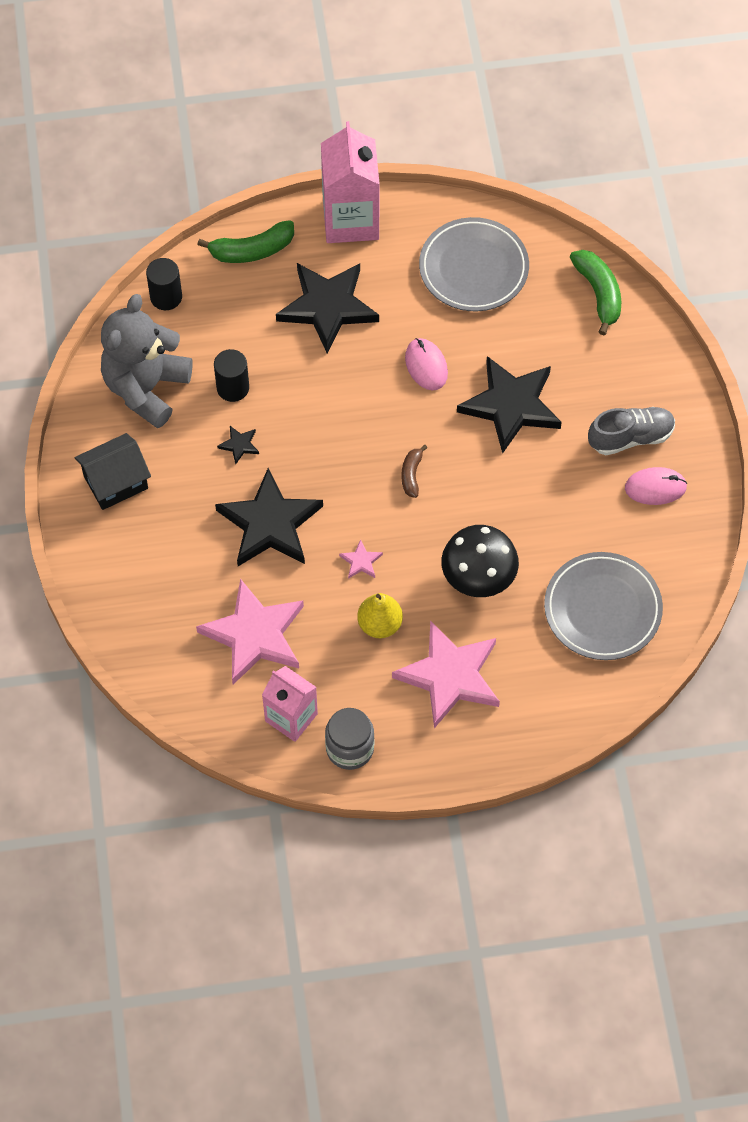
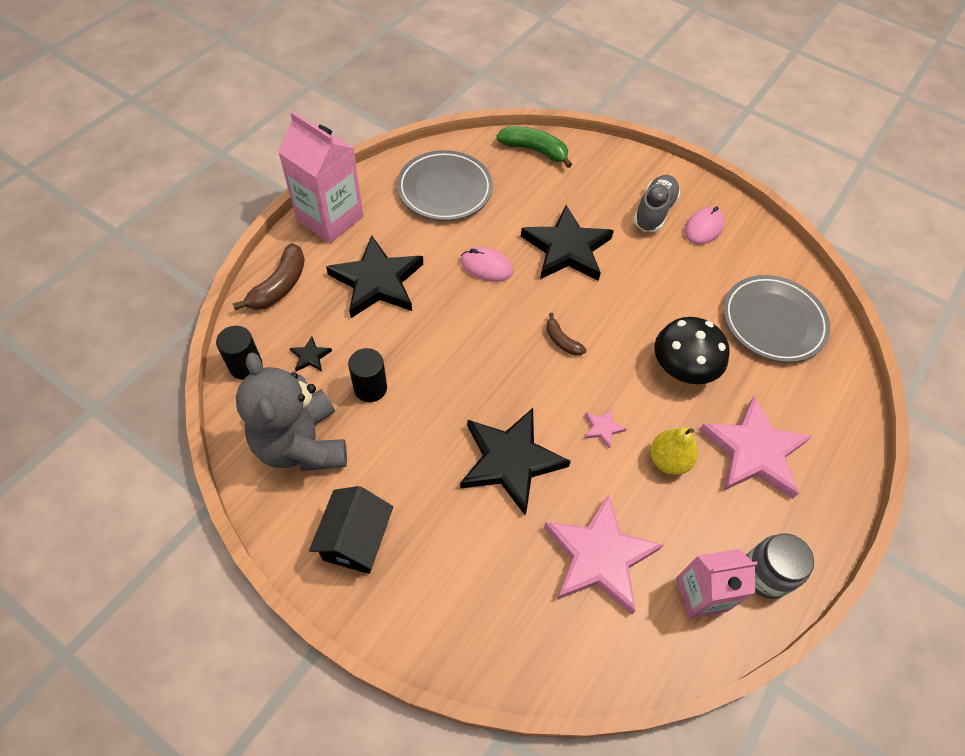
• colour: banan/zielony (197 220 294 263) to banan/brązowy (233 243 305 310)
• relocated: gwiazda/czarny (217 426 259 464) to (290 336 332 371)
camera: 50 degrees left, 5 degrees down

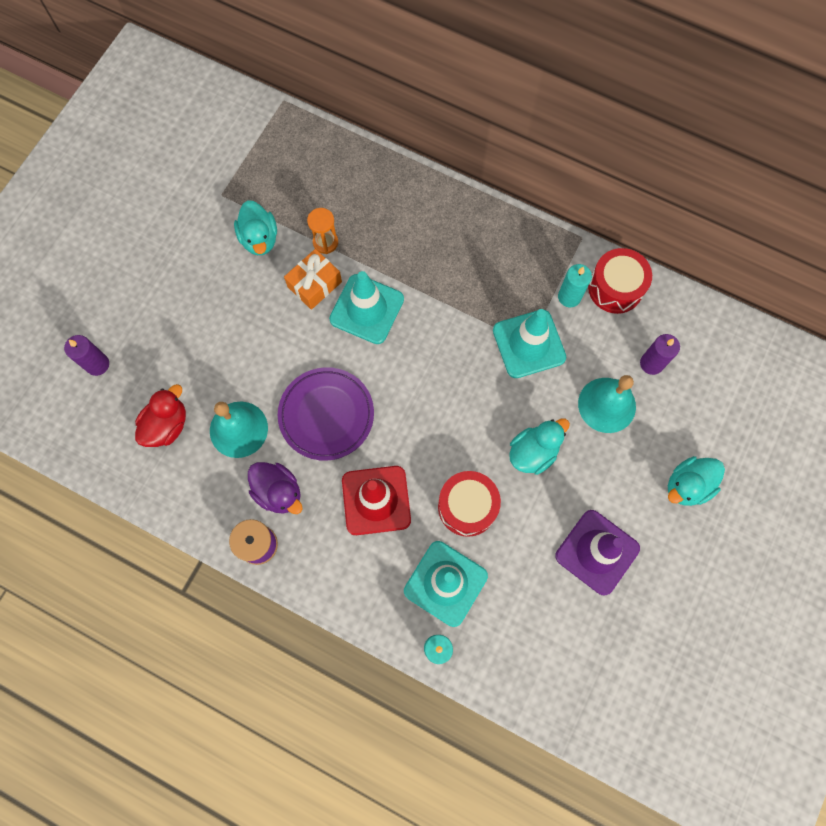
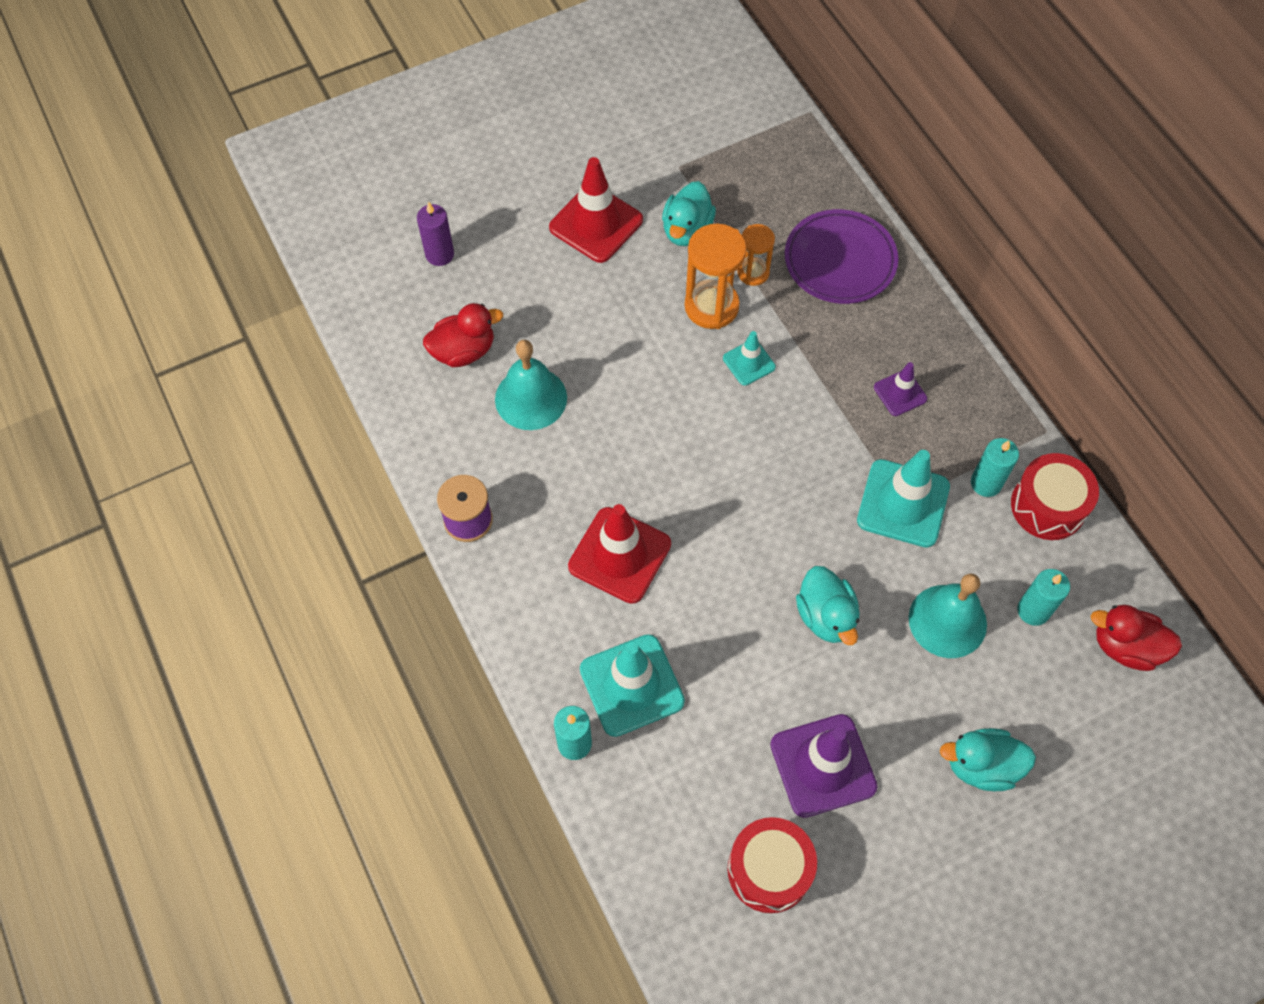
• missing: kaczka/fioletowy (248 462 303 514)
• relocated: talerz/fioletowy (278 367 374 461) to (785 209 898 304)
• exchanged: prezent/pomarańczowy (284 249 342 310) to klepsydra/pomarańczowy (685 224 747 329)
• size: pachołek/turkusowy (329 271 404 344) = (723 331 776 386) x0.54
• relocated: bęben/czerwony (438 471 501 537) to (728 817 817 913)
• spun: kaczka/turkusowy (509 418 570 475) = (796 566 859 645) 75 degrees clockwise
• colour: świeca/fioletowy (640 334 680 375) to świeca/turkusowy (1017 569 1070 626)
• appeared: pachołek/czerwony (549 157 643 263)
• appeared: pachołek/fioletowy (874 362 927 416)
• appeared: kaczka/czerwony (1091 605 1182 671)
camera: 35 degrees right, 10 degrees down

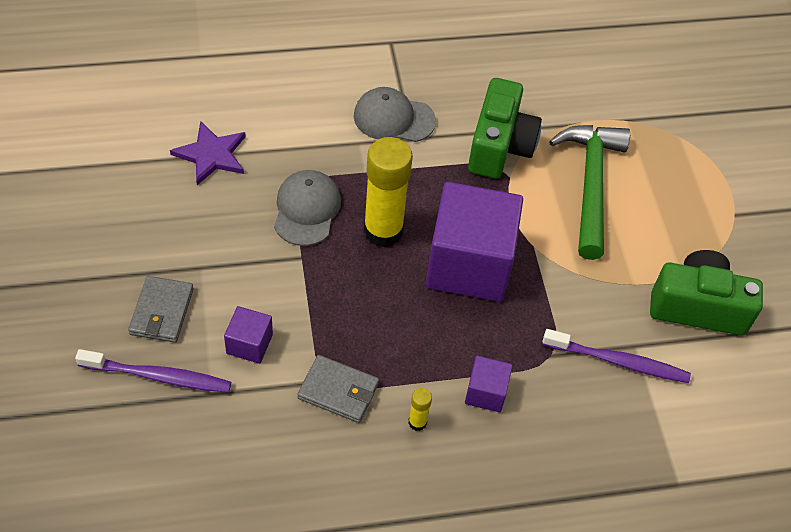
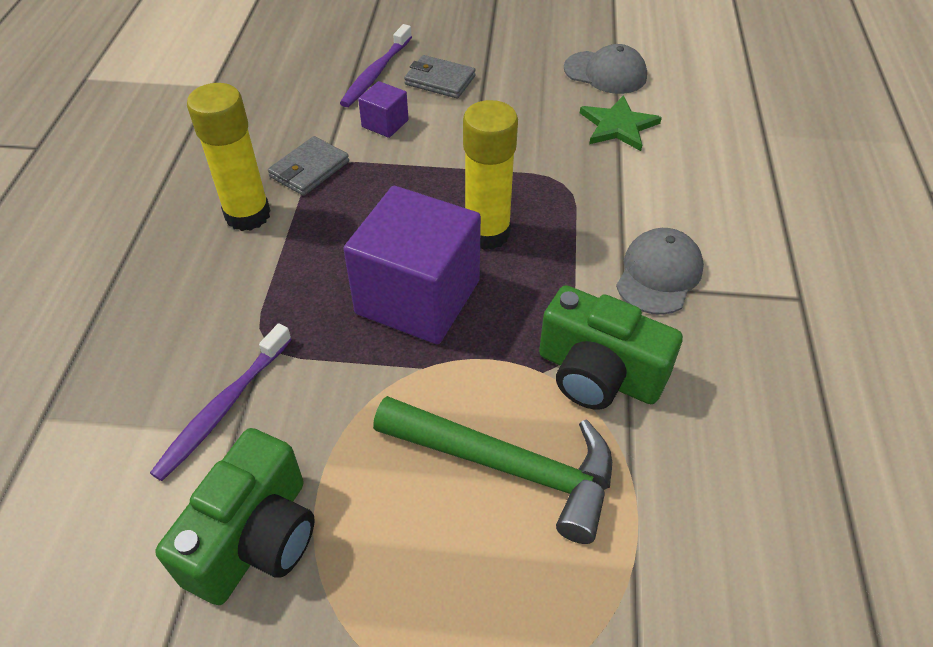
• colour: gwiazda/fioletowy (170 121 246 185) to gwiazda/zielony (580 95 662 151)
• relocated: czapka/szary (274 170 341 246) to (564 44 647 94)
• size: klej w sztyfcie/żółty (408 388 432 431) = (187 83 270 231) x2.37
• missing: sześcian/fioletowy (465 356 512 412)
camera: 110 degrees right, 5 degrees down

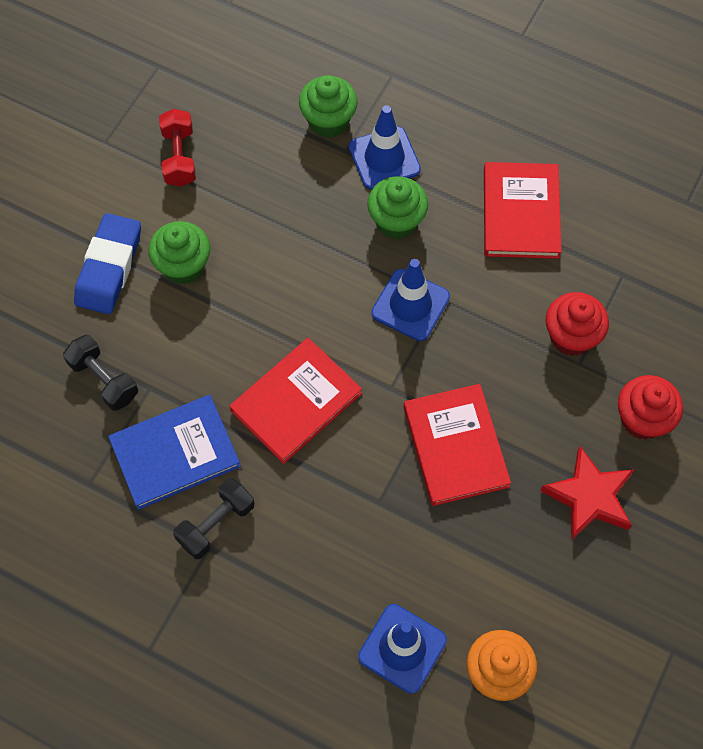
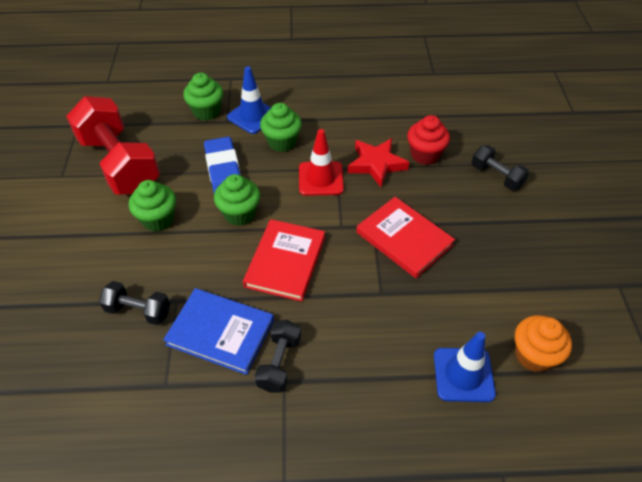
• relocated: gumka do mazania/niebieski (74 213 141 314) to (204 137 241 194)
• spun: książka/niebieski (108 395 241 510) = (163 288 274 375) 75 degrees clockwise
• size: hantel/czerwony (159 109 196 187) = (66 96 160 194) x2.09
• colour: pachołek/niebieski (371 259 450 341) to pachołek/czerwony (299 129 344 196)
• missing: książka/czerwony (484 162 561 259)
• relocated: gwiazda/czerwony (540 446 635 540) to (348 138 410 187)
• exchanged: muffinka/czerwony (618 375 683 440) to hantel/czarny (471 145 529 191)
• appeared: muffinka/zielony (214 174 260 226)
camera: 30 degrees left, 15 degrees down

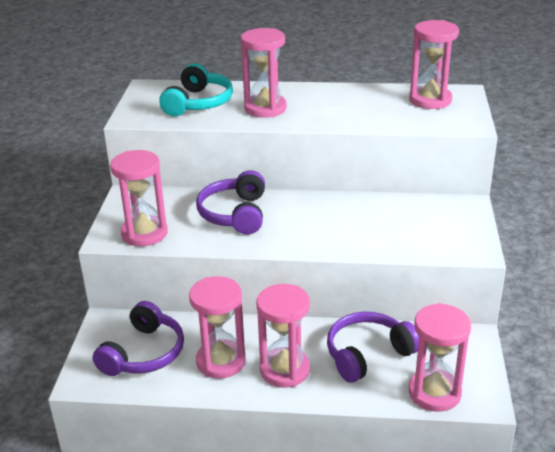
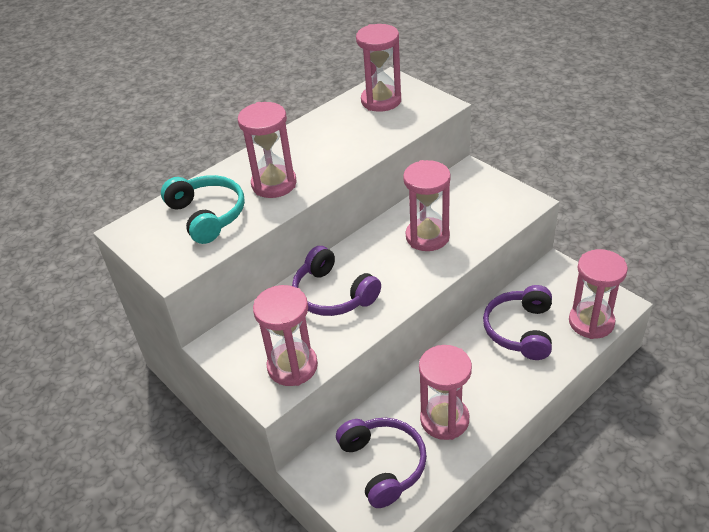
• relocated: klepsydra/różowy (257 284 310 387) to (403 160 451 251)
camera: 45 degrees left, 10 degrees up

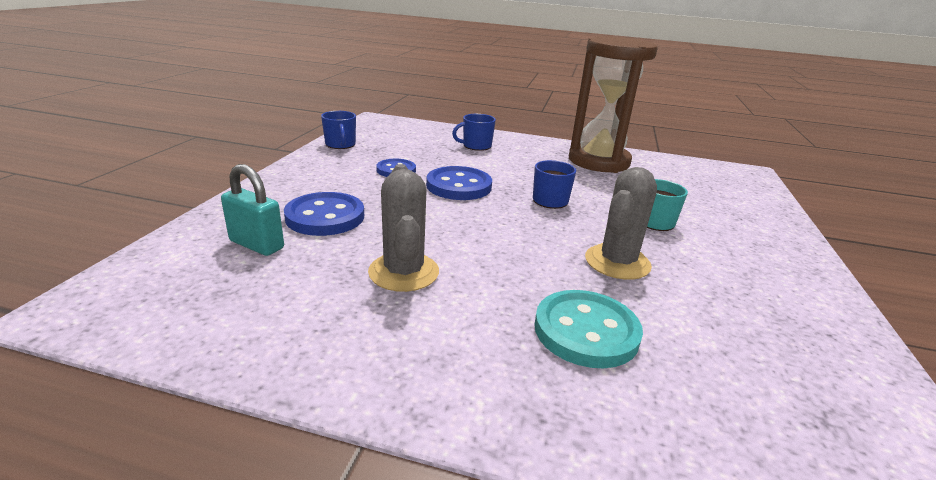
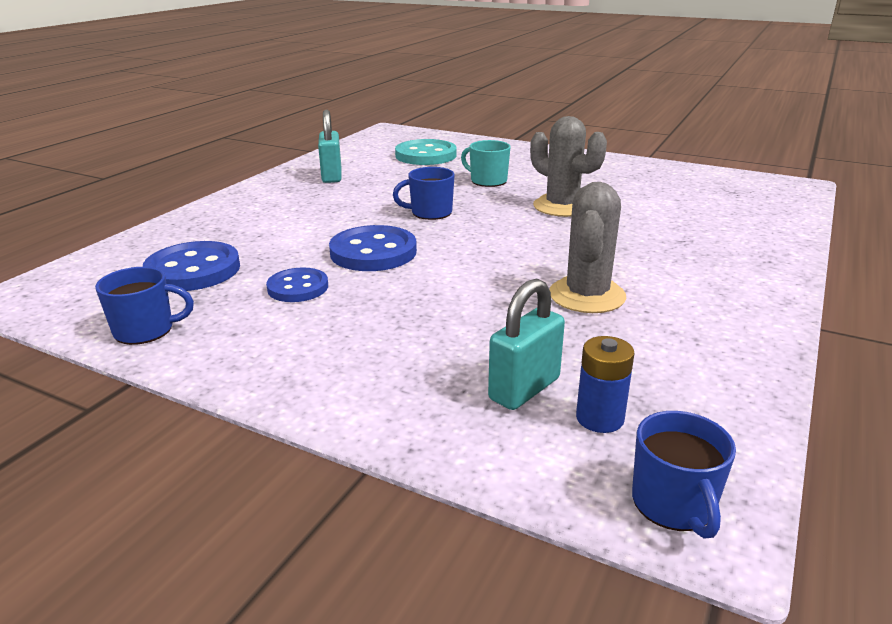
• relocated: guzik/niebieski (284 192 364 236) to (143 241 240 291)
• spun: kaktus/szary (368 164 439 292) = (549 182 626 313) 75 degrees counterclockwise
• relocated: kubek/niebieski (452 114 496 151) to (632 411 736 539)
• relocated: guzik/turkusowy (534 290 643 368) to (395 139 457 165)
• exchanged: klepsydra/brązowy (569 37 658 173) to kłódka/turkusowy (318 110 342 183)
• appeared: bateria/niebieski (576 336 635 433)
camera: 75 degrees left, 0 degrees up

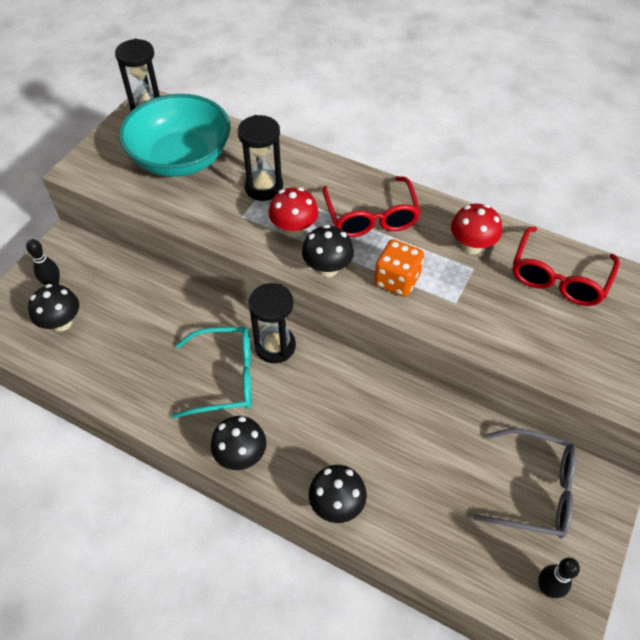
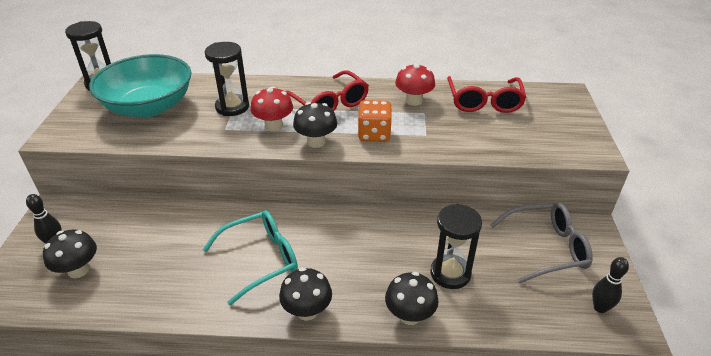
• relocated: klepsydra/czarny (248 283 296 363) to (430 204 482 289)
camera: 25 degrees left, 15 degrees down

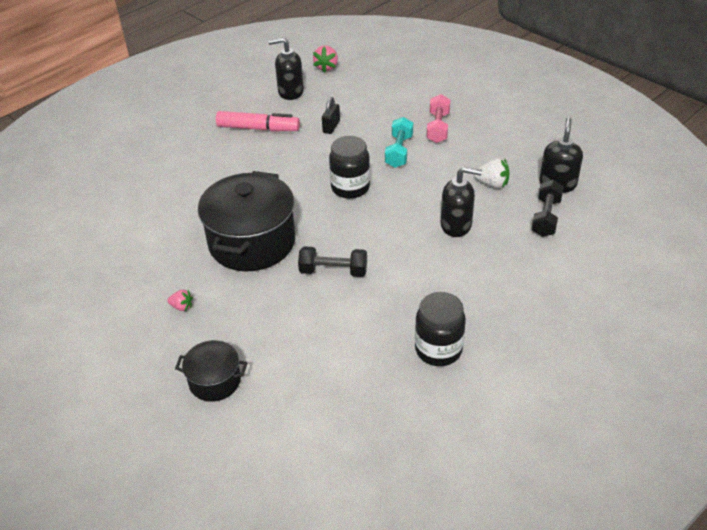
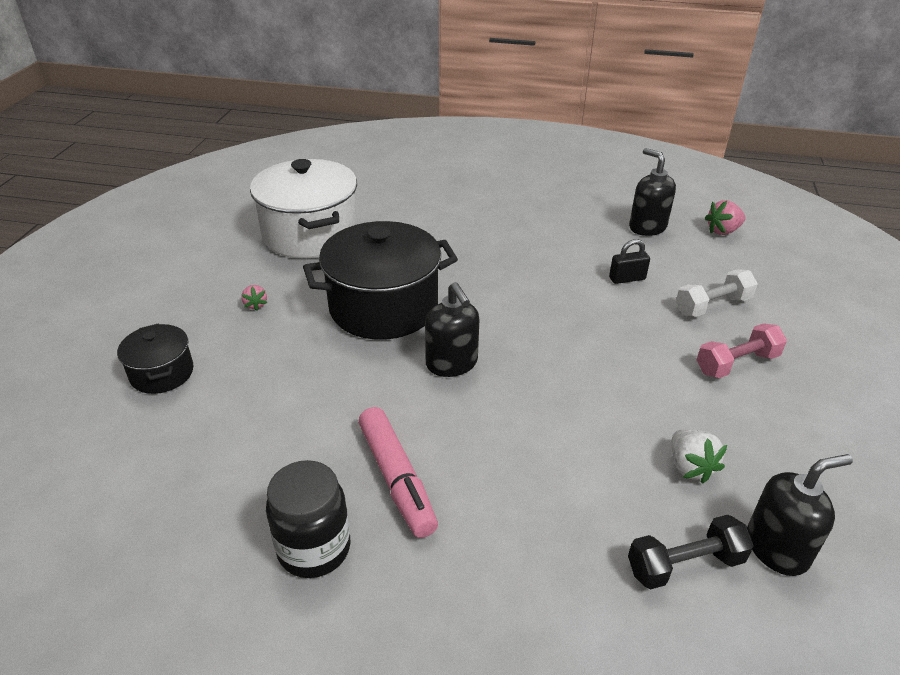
• relocated: flamaster/różowy (216 111 300 131) to (358 407 438 538)
• missing: hantel/czarny (298 246 367 277)
• missing: słoik/czarny (329 136 370 199)
• missing: hantel/turkusowy (385 117 413 168)
• relocated: dozownik mydła/czarny (441 166 482 237) to (425 282 479 377)
• appeared: garnek/biały (250 159 358 259)
• appeared: hantel/biały (676 269 758 317)
camera: 55 degrees right, 5 degrees down

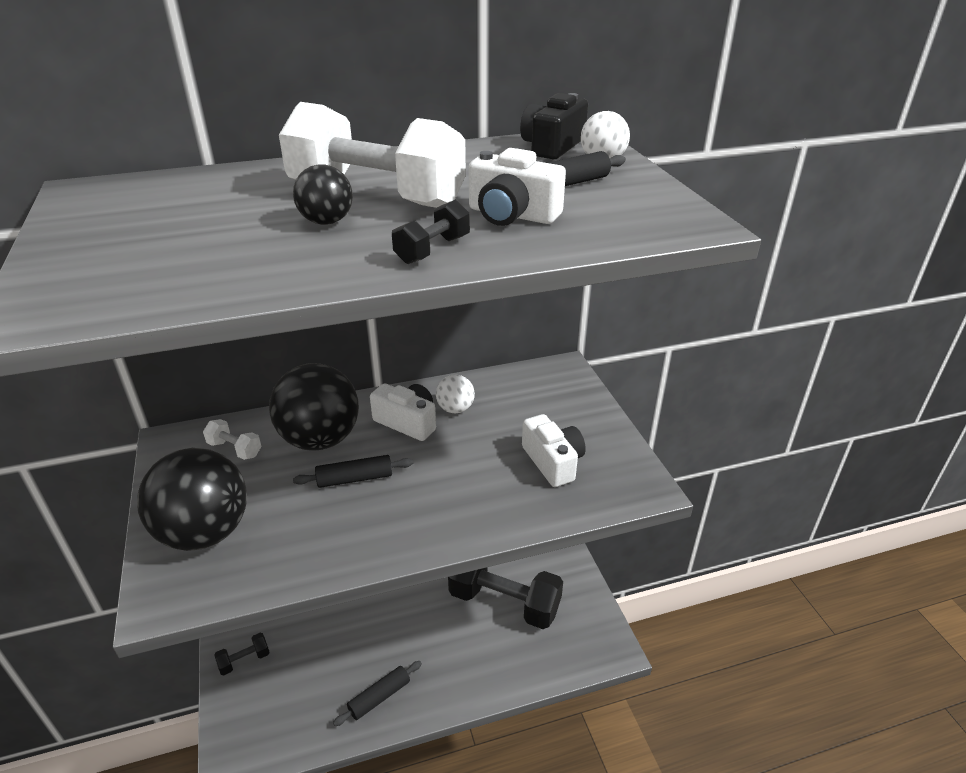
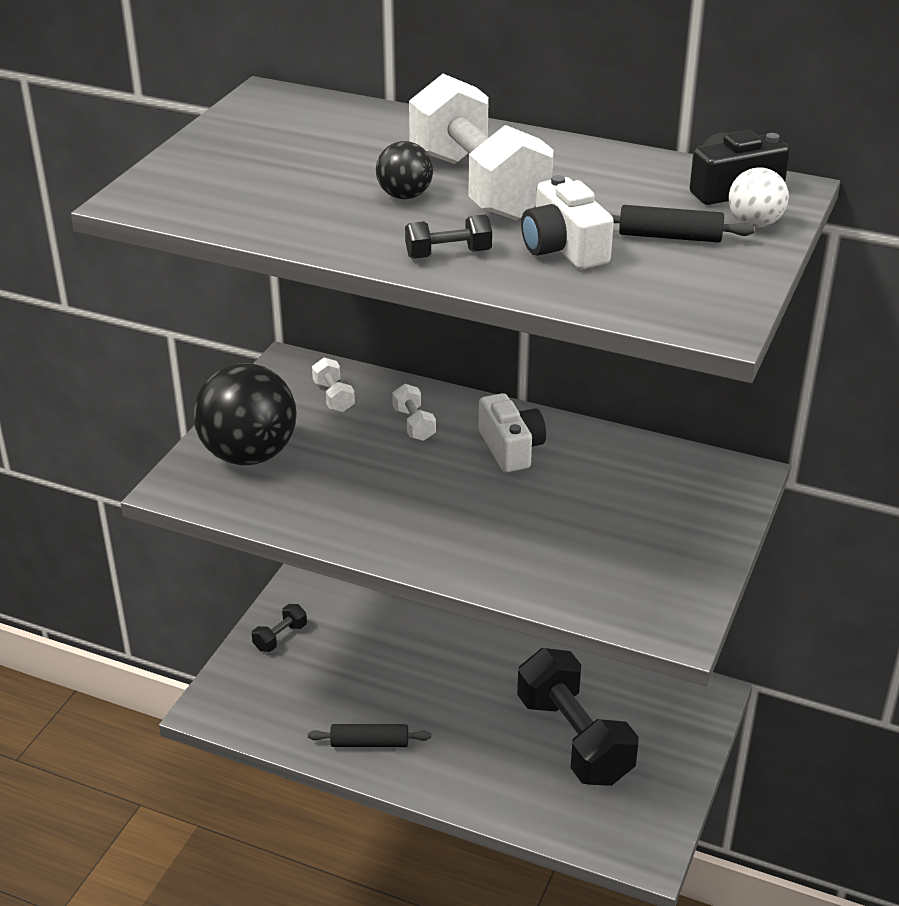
• spun: hantel/czarny (214 633 270 675) = (252 604 307 652) 60 degrees counterclockwise
• exchanged: piłka/czarny (269 363 359 450) to hantel/biały (392 384 436 441)
• missing: wałek do ciasta/czarny (293 455 413 488)
• missing: piłka/biały (436 375 475 413)
• missing: aparat fotograficzny/biały (522 414 586 487)
camera: 40 degrees right, 0 degrees up

